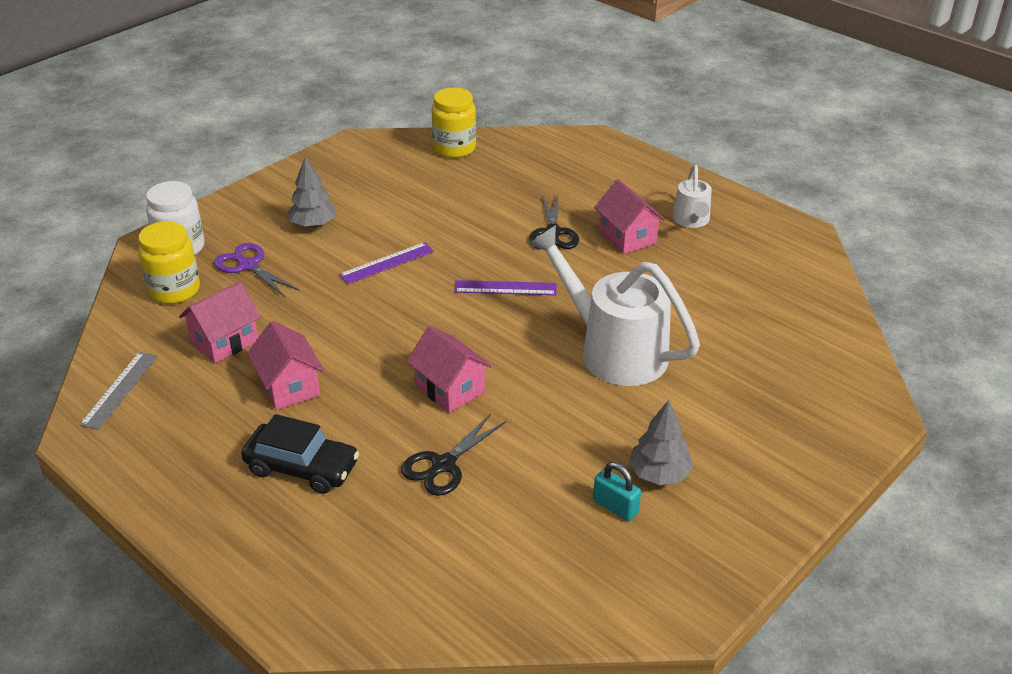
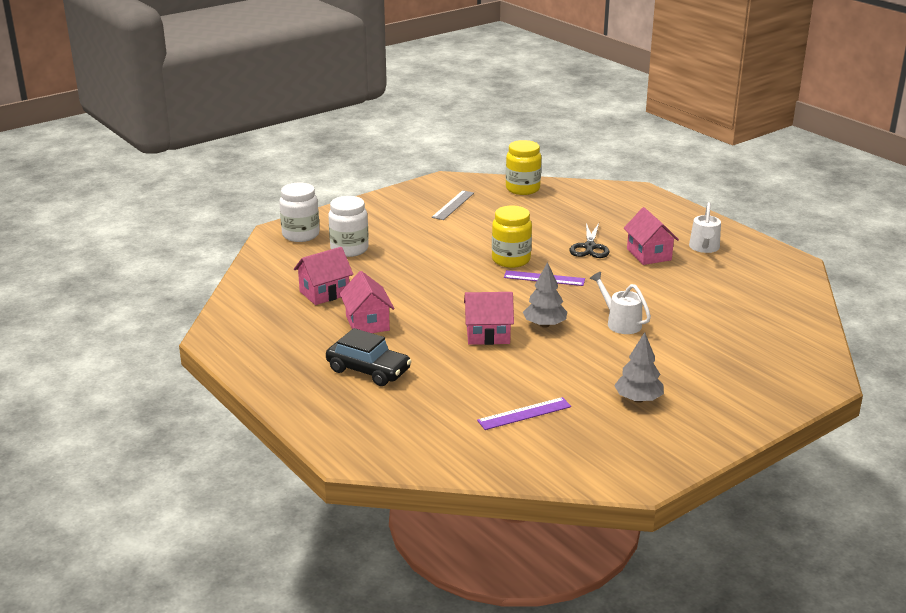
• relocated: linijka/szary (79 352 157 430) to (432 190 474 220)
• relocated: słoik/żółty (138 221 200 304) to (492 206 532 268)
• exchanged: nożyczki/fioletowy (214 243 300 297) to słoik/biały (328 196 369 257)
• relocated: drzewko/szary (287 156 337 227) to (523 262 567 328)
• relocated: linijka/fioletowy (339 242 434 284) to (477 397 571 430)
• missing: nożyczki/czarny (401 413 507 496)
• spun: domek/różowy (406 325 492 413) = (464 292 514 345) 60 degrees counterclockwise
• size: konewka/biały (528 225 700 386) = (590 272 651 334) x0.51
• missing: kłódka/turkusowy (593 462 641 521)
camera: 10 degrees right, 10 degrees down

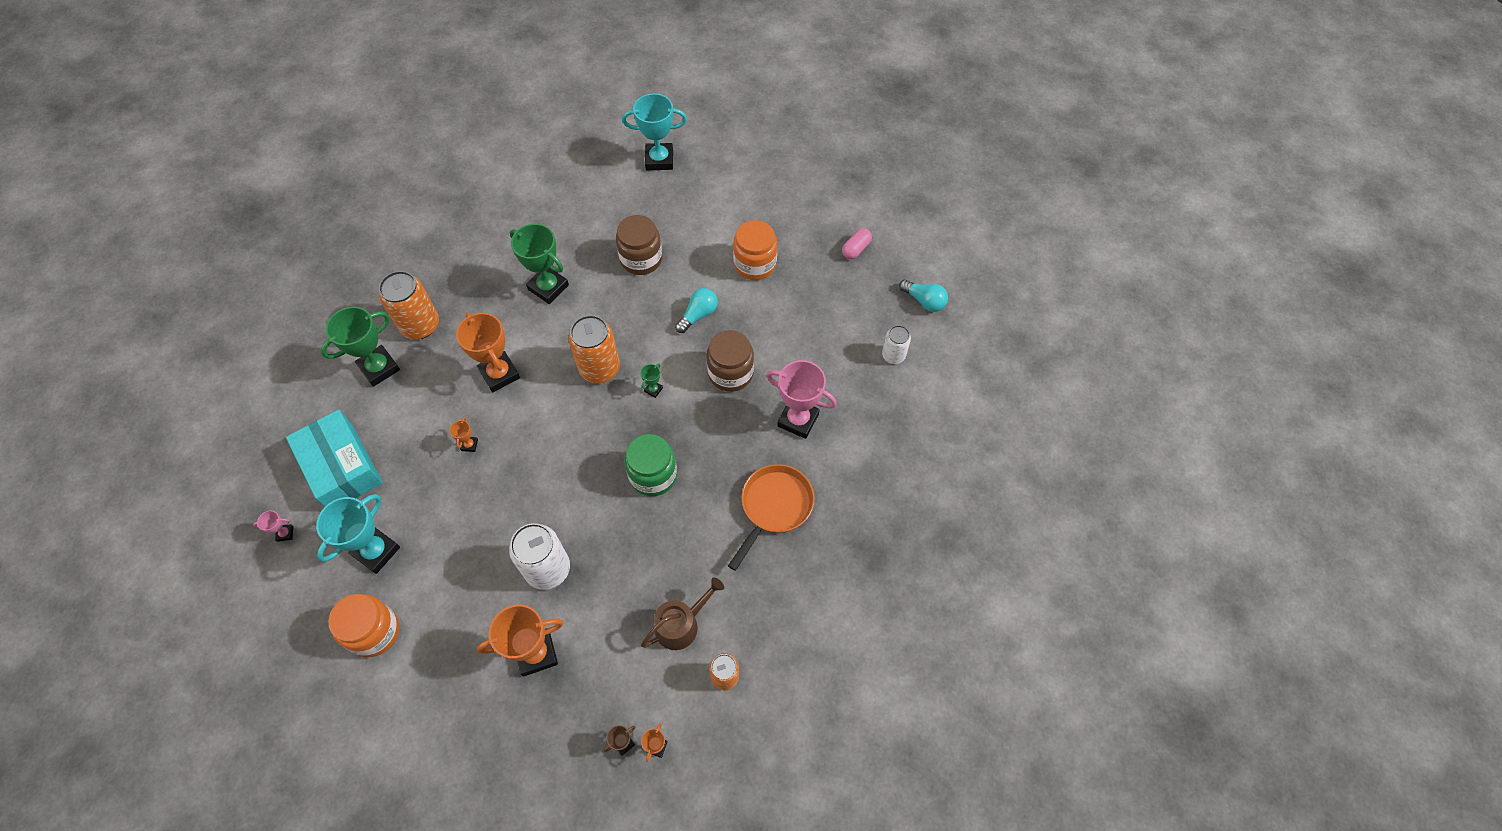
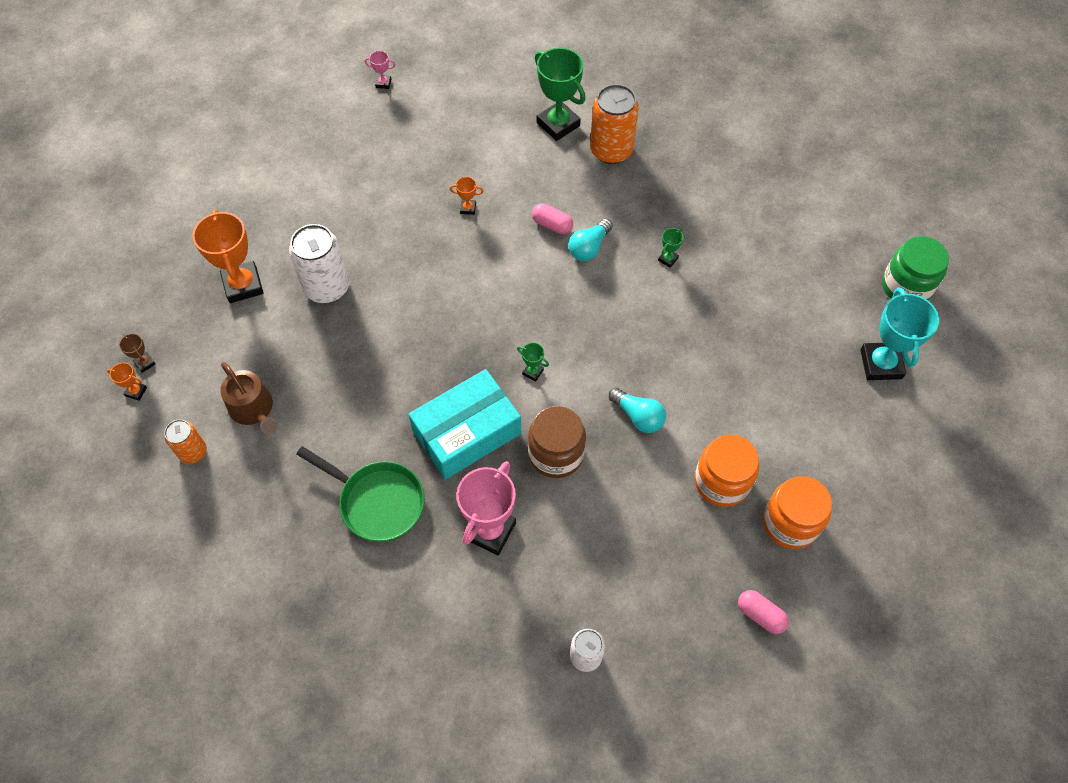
• spun: puchar/różowy (253 511 293 542) = (364 51 396 89) 75 degrees counterclockwise
• relocated: pudełko/turkusowy (286 409 383 507) to (408 369 521 479)
• missing: puchar/turkusowy (316 494 400 574)
• relocated: słoik/pomarańczowy (328 594 399 657) to (763 476 832 549)
• exchanged: puchar/pomarańczowy (456 312 520 392) to kapsułka/różowy (532 203 573 234)
• size: puchar/zielony (510 224 569 304) = (658 228 684 268) x0.44
• missing: puszka/pomarańczowy (568 315 620 383)
• missing: słoik/brązowy (616 215 662 275)
• relocated: słoik/zielony (625 434 677 496) to (882 236 949 300)
• colour: patelnia/pomarańczowy (728 464 815 571) to patelnia/zielony (296 446 425 542)
• relocated: żarówka/turkusowy (899 279 948 312) to (569 219 613 261)
camera: 90 degrees right, 0 degrees up

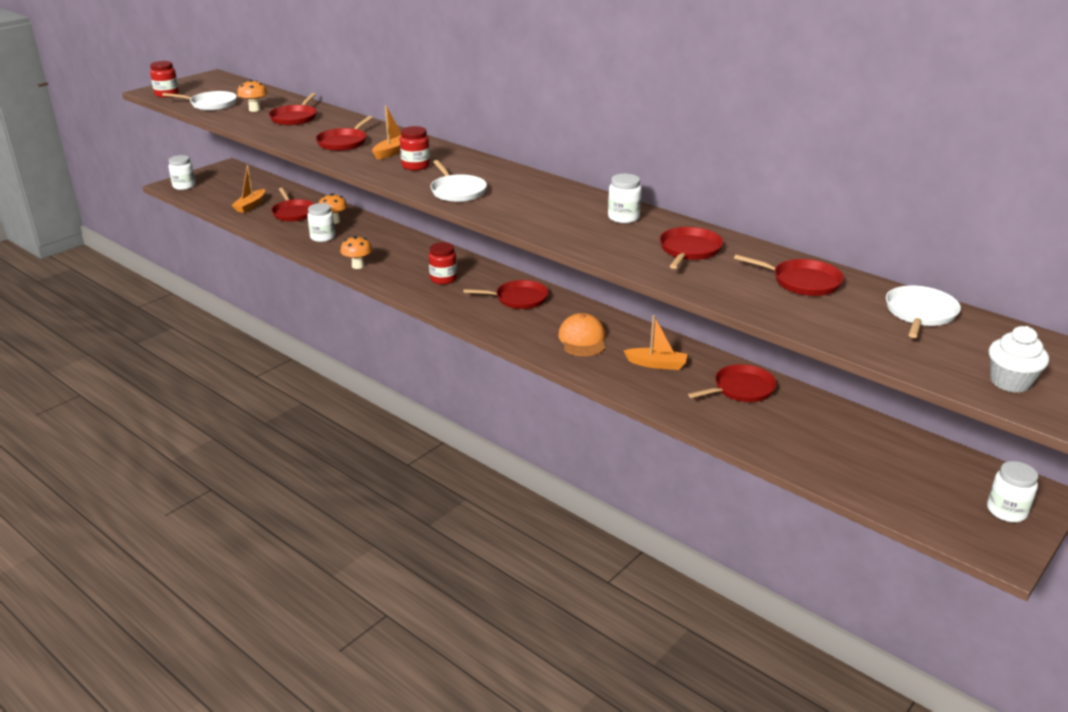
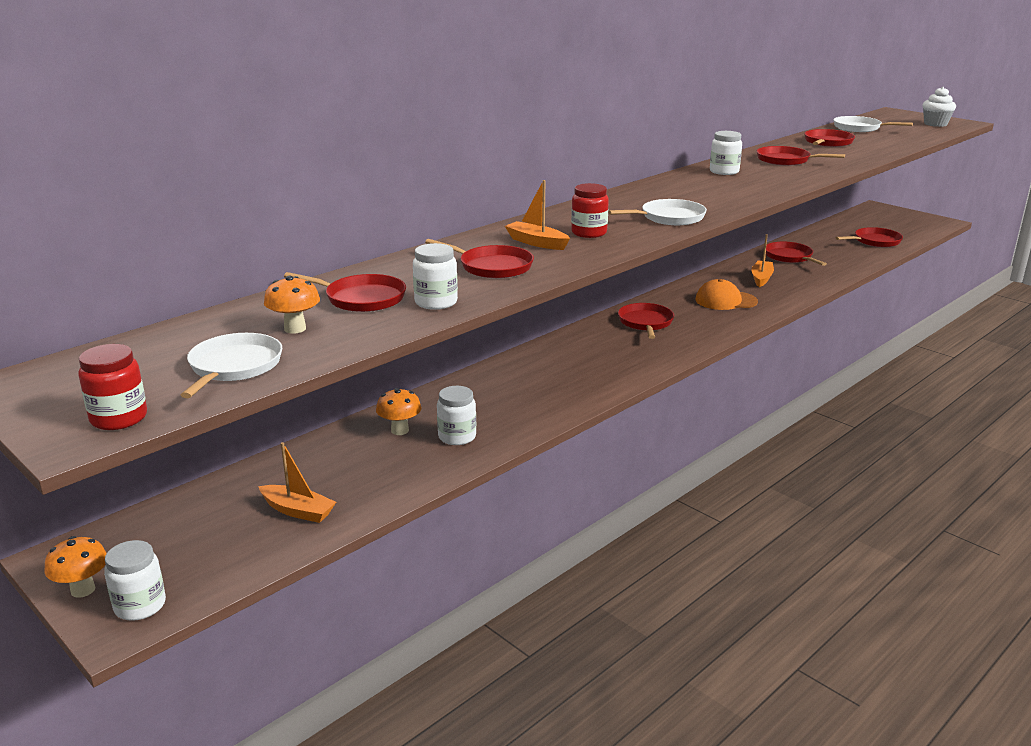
• relocated: patelnia/czerwony (271 188 315 222) to (836 227 903 247)
• relocated: grzyb/pomarańczowy (340 236 372 269) to (44 536 107 598)
• missing: słoik/czerwony (429 242 457 284)
• relocated: słoik/biały (987 461 1038 522) to (413 243 458 310)
camera: 85 degrees left, 5 degrees down

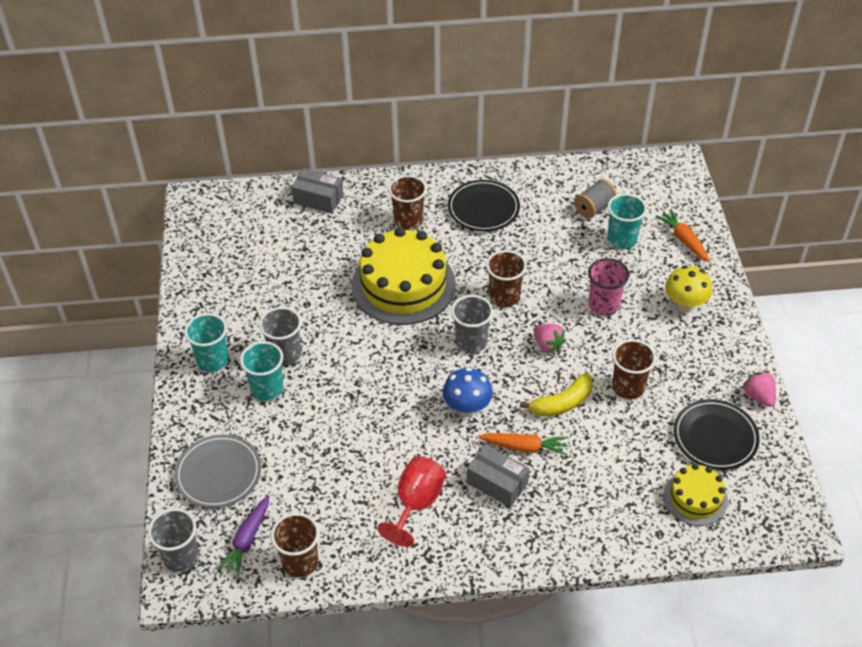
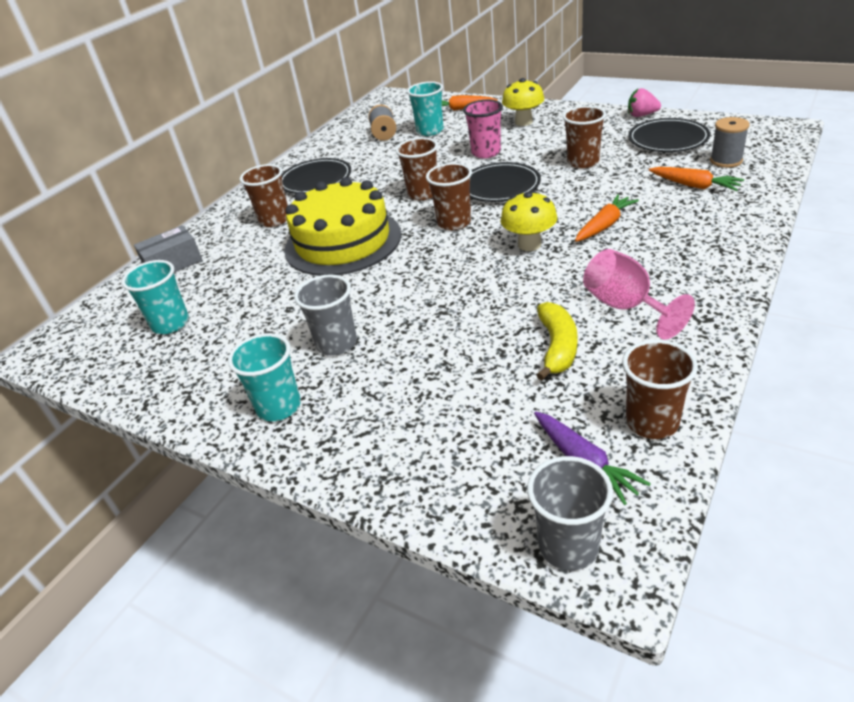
• missing: talerz/szary (174 434 261 508)
• relocated: szklanka/turkusowy (240 341 283 401) to (122 260 189 334)
• colour: kielich/czerwony (377 456 446 547) to kielich/różowy (583 249 695 340)
• colour: grzyb/niebieski (443 367 493 417) to grzyb/żółty (501 191 557 251)
• colour: szklanka/szary (451 295 493 353) to szklanka/brązowy (426 163 472 230)
• missing: pudełko/szary (467 444 529 507)
• relocated: banan/żółty (520 373 593 417) to (537 302 578 381)
• exchanged: truskawka/różowy (533 324 566 353) to talerz/czarny (470 162 541 202)
• exchanged: tort/żółty (664 464 728 526) to szpulka/szary (710 117 749 168)
• appeared: marchewka/pomarańczowy (649 167 744 191)
camera: 50 degrees left, 10 degrees down

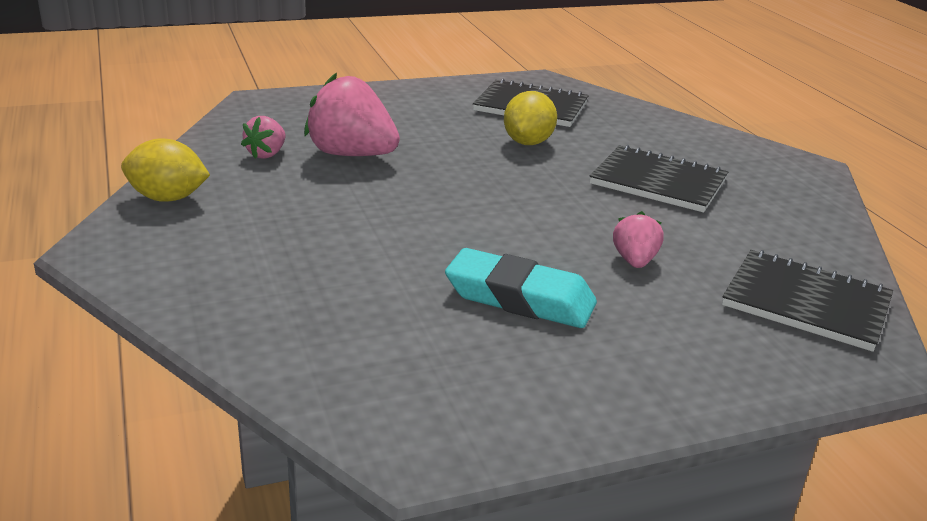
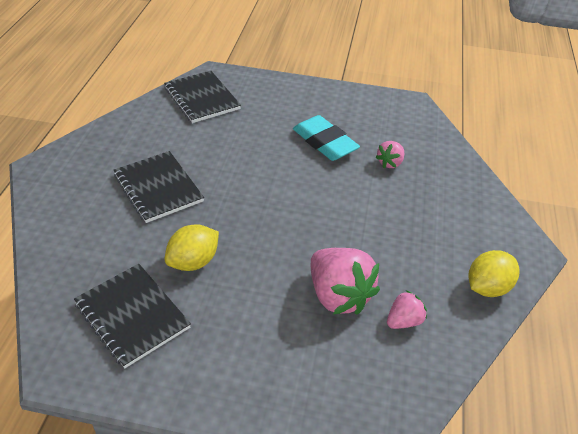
• spun: cytryna/żółty (121 138 210 202) = (468 250 520 297) 75 degrees counterclockwise
• relocated: truskawka/różowy (613 211 664 268) to (376 141 404 168)
camera: 150 degrees left, 15 degrees up

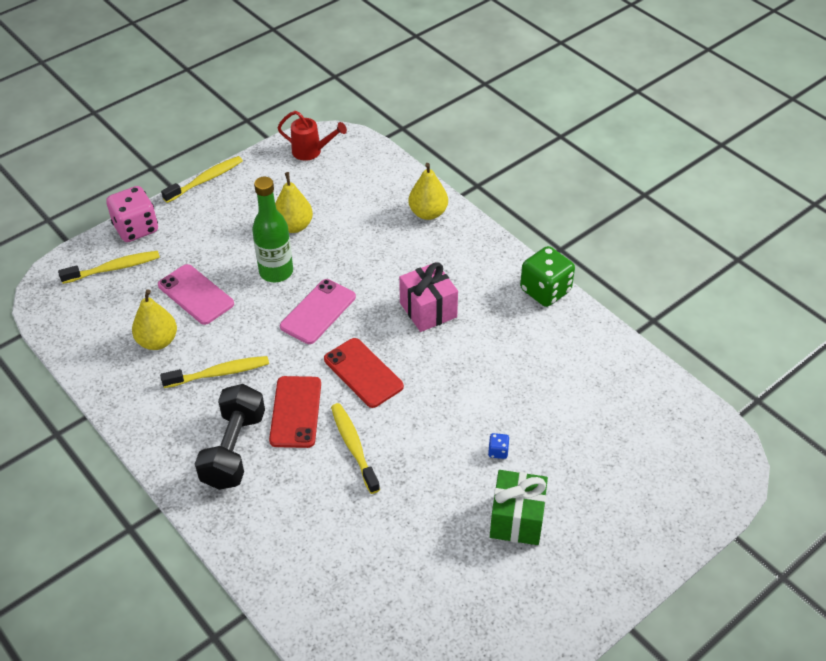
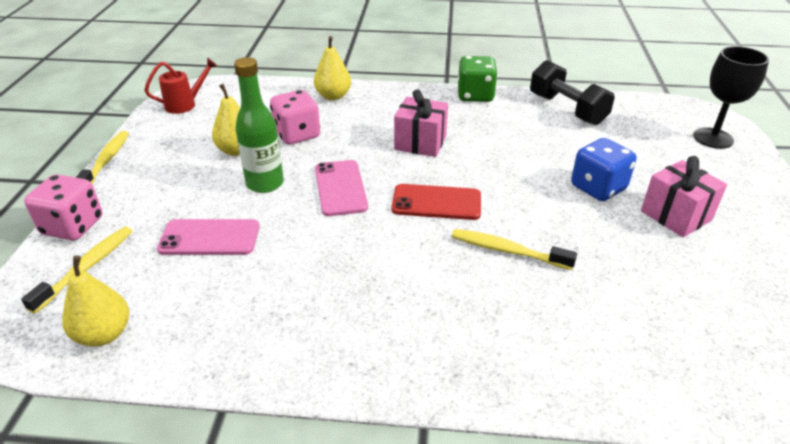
• relocated: gruszka/żółty (132 289 177 350) to (62 256 129 347)
• missing: szczoteczka do zębów/żółty (160 356 269 388)
• relocated: hantel/czarny (195 384 265 490) to (530 60 615 125)
• missing: telefon/czerwony (269 376 321 448)
• size: kostka do gry/niebieski (488 433 510 459) = (571 138 636 201) x2.37
• colour: prezent/zielony (490 470 548 545) to prezent/różowy (641 156 727 237)
• appeared: kostka do gry/różowy (270 90 320 144)
• appeared: kielich/czarny (693 46 769 149)
camera: 45 degrees left, 10 degrees down

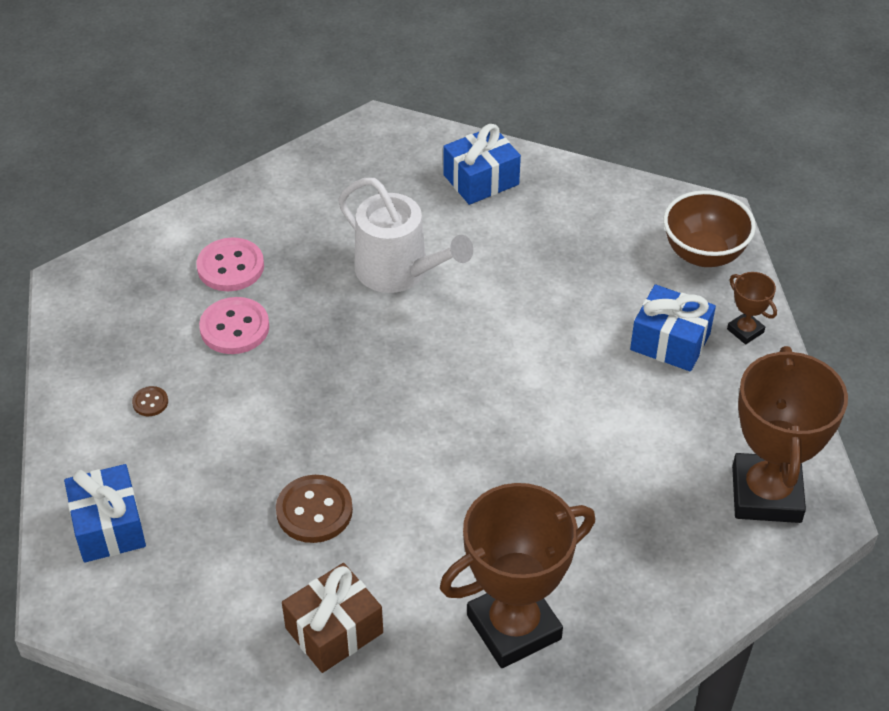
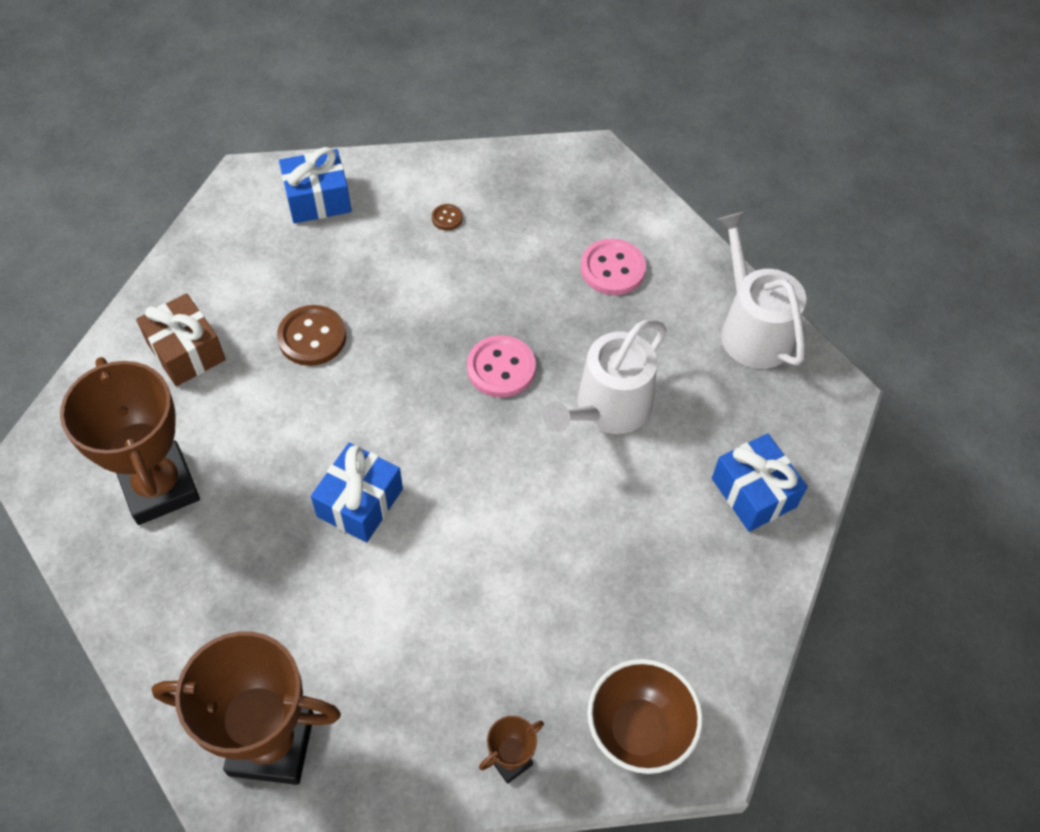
• relocated: guzik/różowy (199 297 269 354) to (467 335 536 398)
• relocated: prezent/niebieski (630 284 716 371) to (311 443 403 542)
• appeared: konewka/biały (717 212 806 369)
camera: 90 degrees right, 10 degrees up

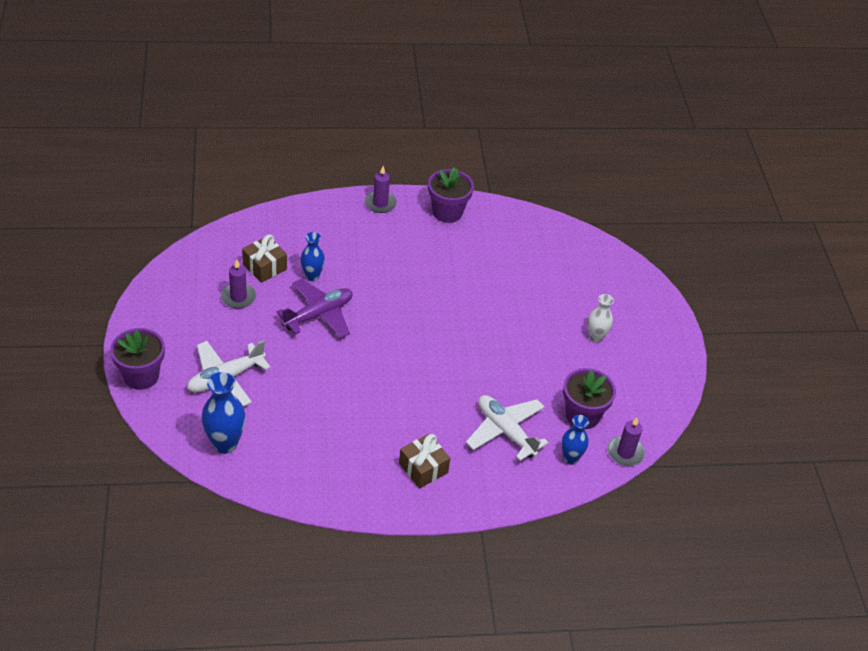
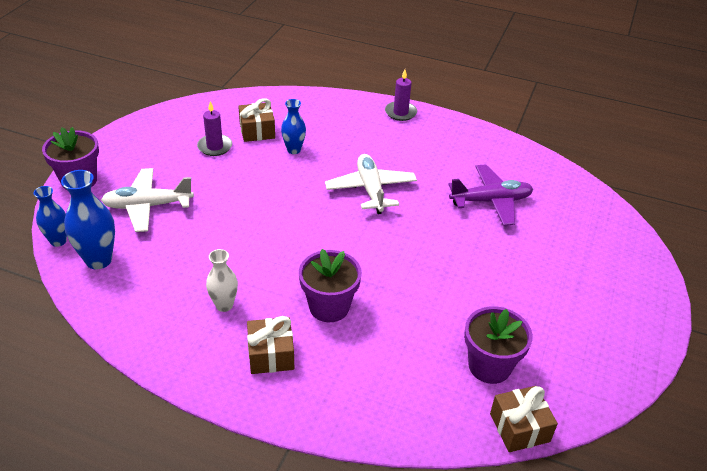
• relocated: samolot/fioletowy (276 279 352 339) to (448 164 533 226)
• relocated: doniczka/fioletowy (428 168 474 223) to (299 249 362 322)
• relocated: samolot/biały (466 395 549 461) to (325 154 417 214)
• relocated: wazon/niebieski (561 415 589 464) to (33 186 67 247)
• relocated: wazon/biały (588 294 614 343) to (206 249 238 312)
• exchanged: świeca/fioletowy (608 417 645 466) to prezent/brązowy (490 386 558 452)
camera: 30 degrees right, 5 degrees down

